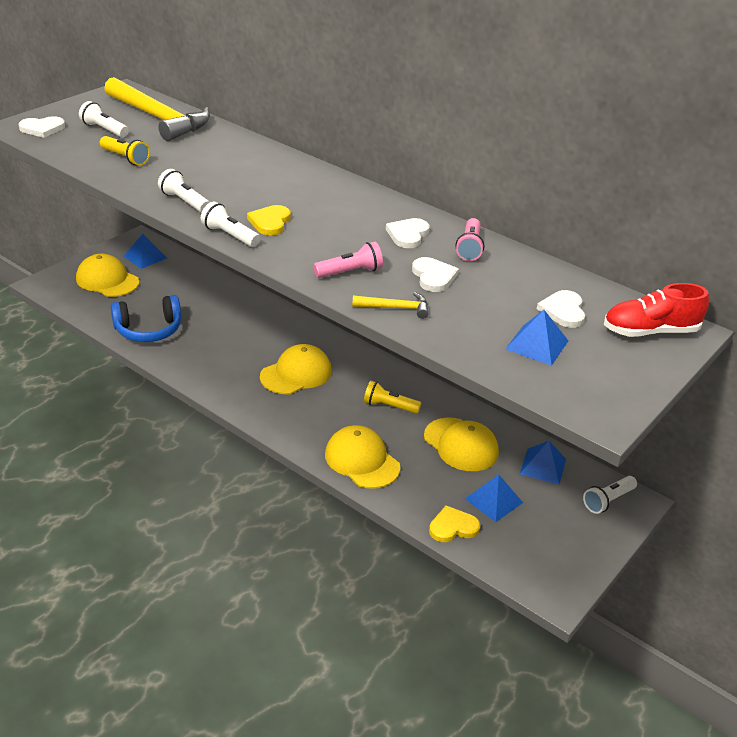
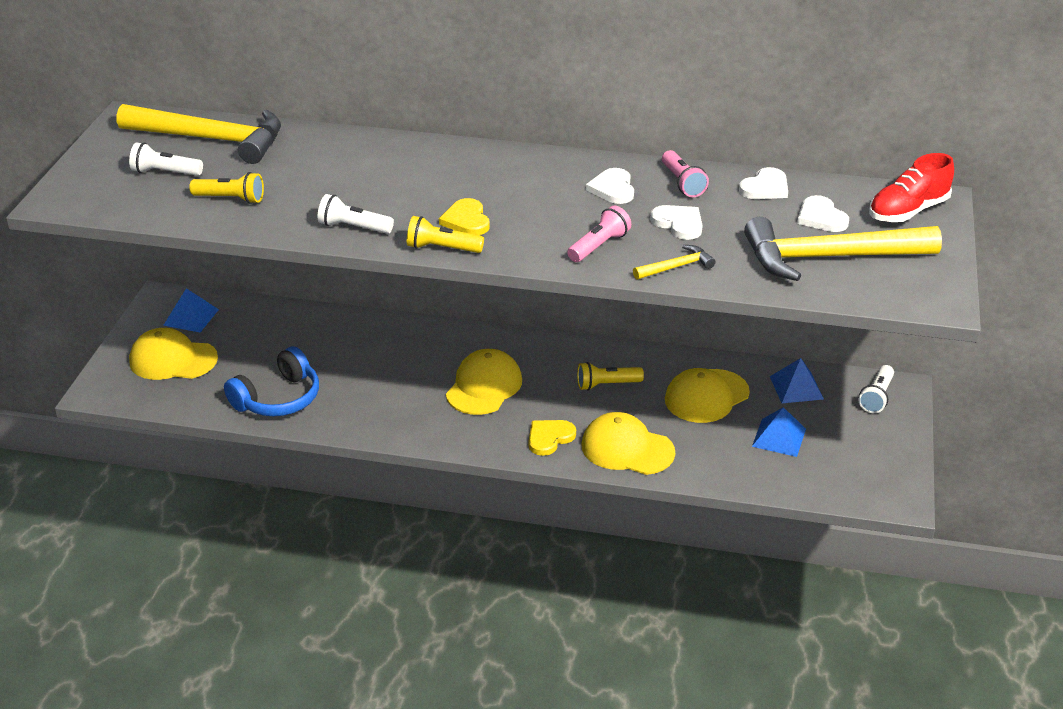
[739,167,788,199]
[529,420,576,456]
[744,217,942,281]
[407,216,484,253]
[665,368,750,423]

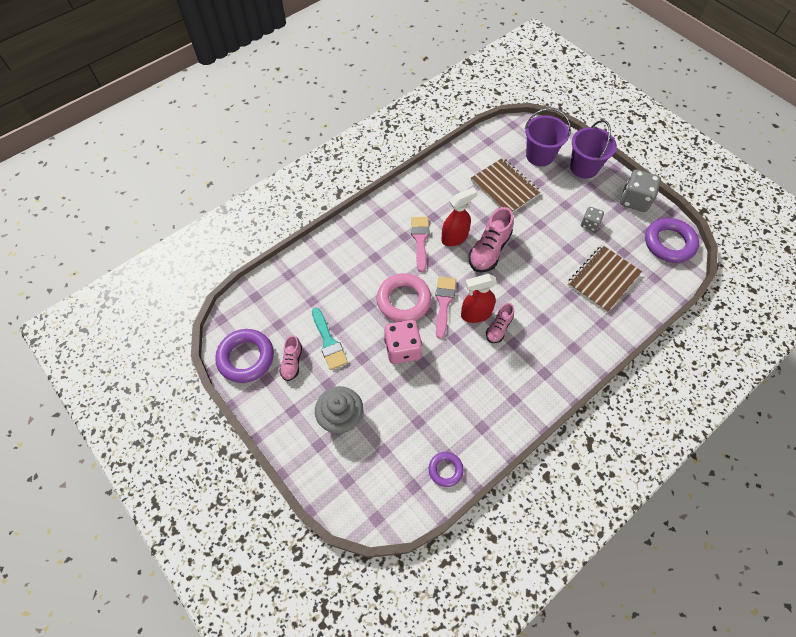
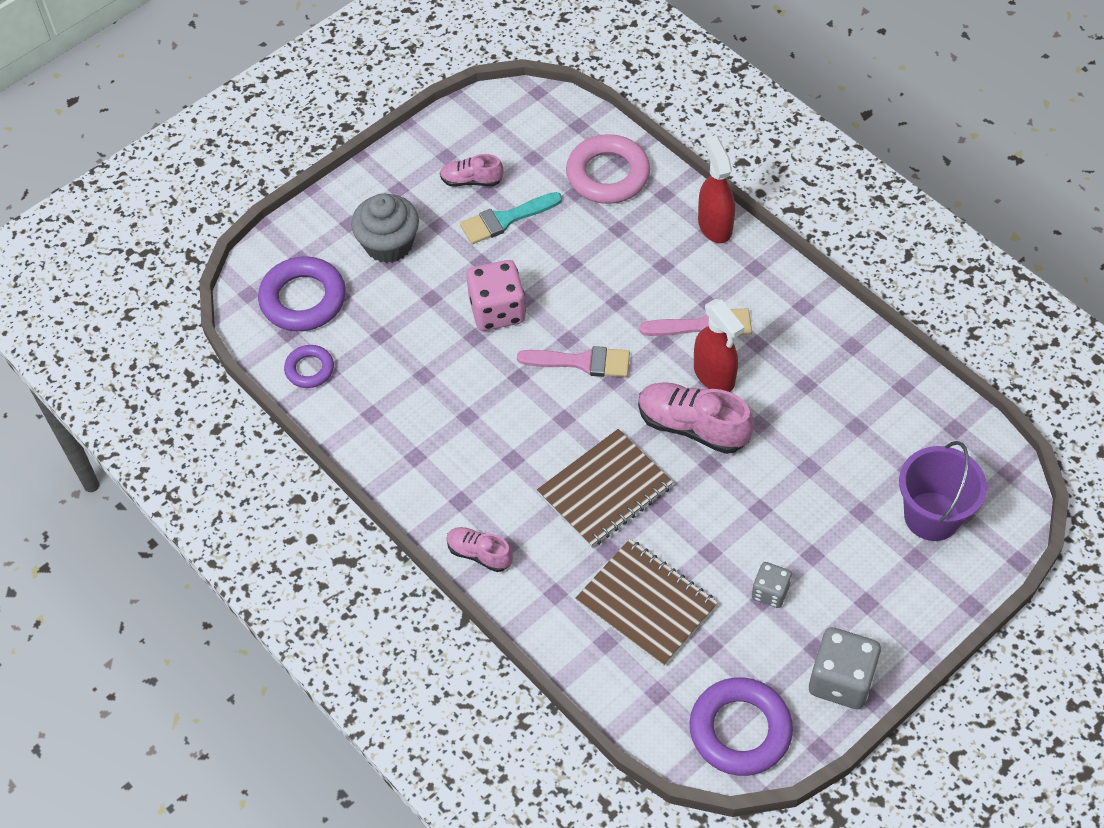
[570,120,617,179] (first image)
[258,256,346,331]
[566,134,650,204]
[698,135,735,243]
[537,429,673,548]
[446,527,513,572]

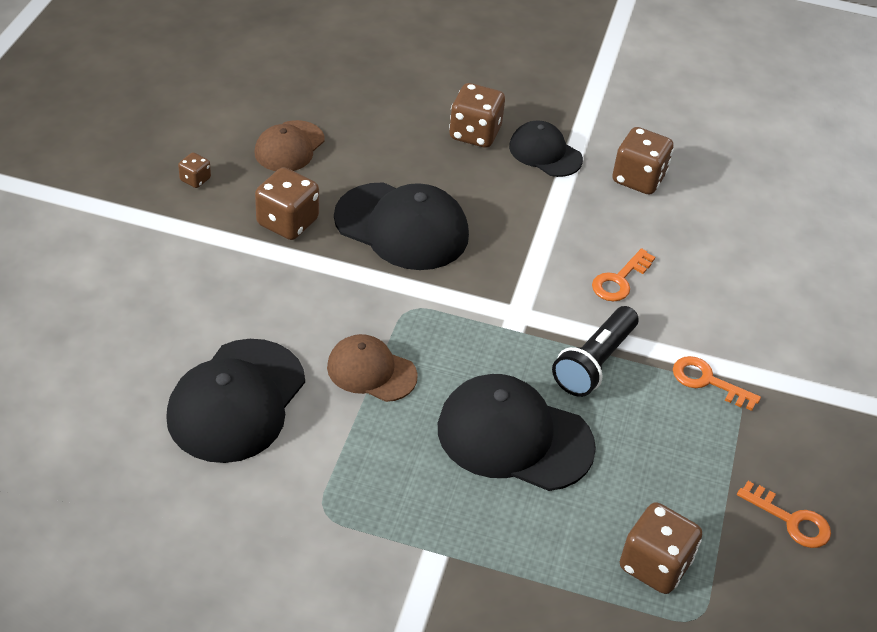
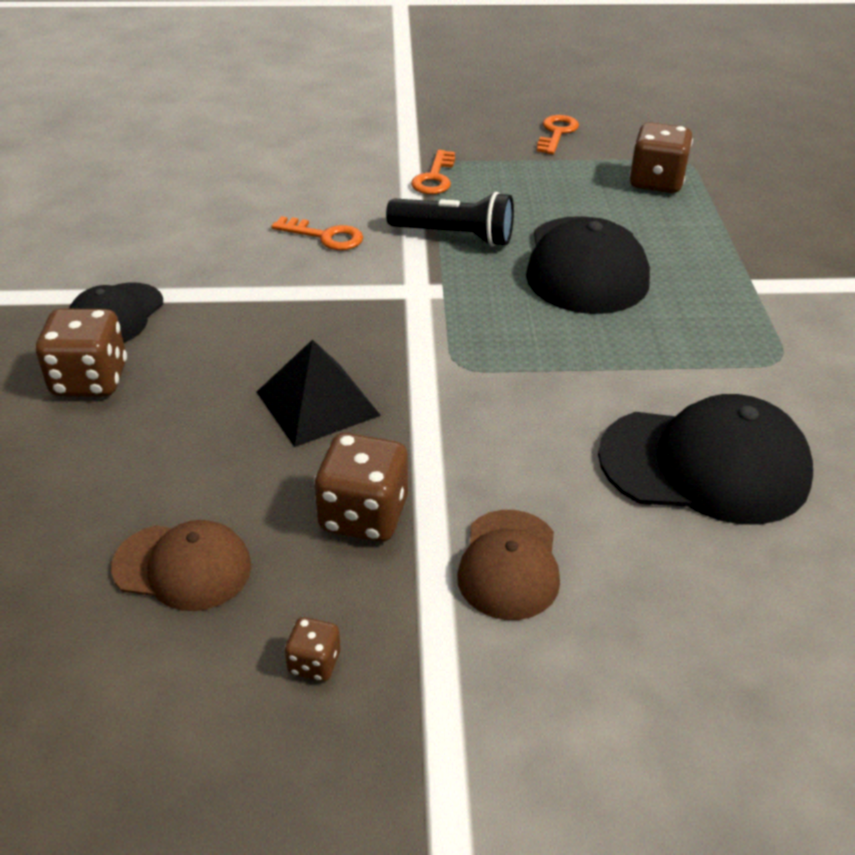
[612,127,674,195] (first image)
[457,510,560,620]
[257,339,381,447]

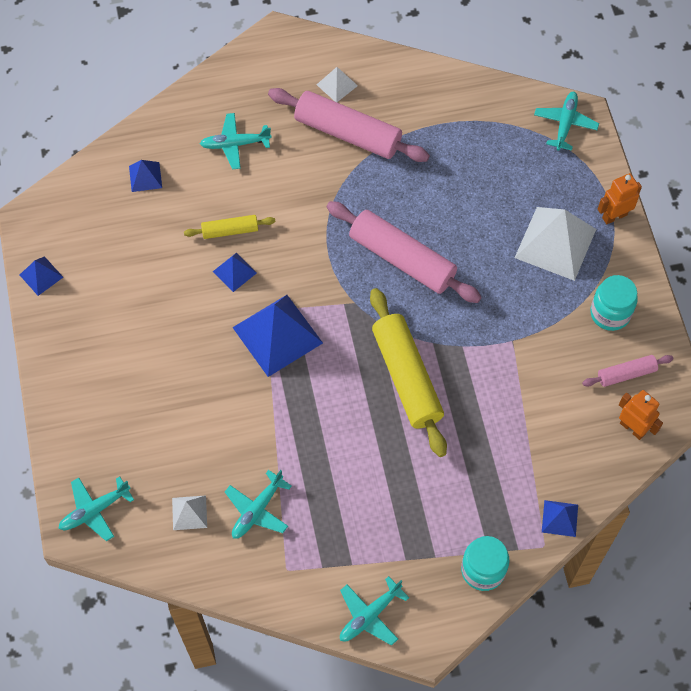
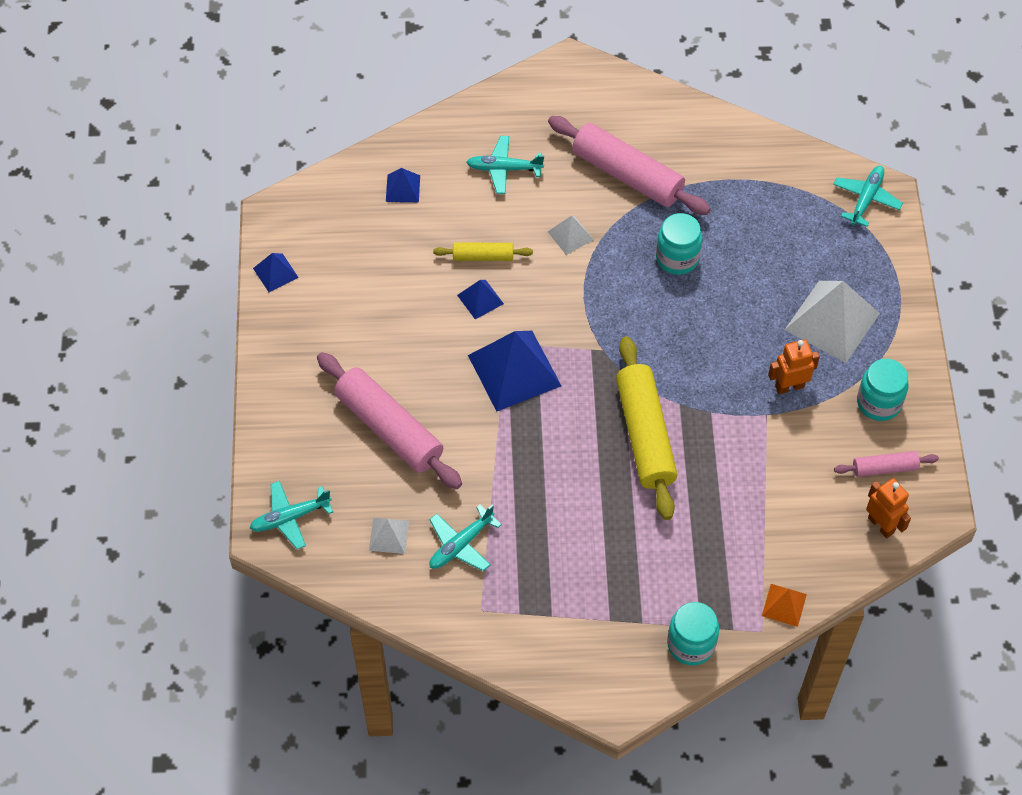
[340,576,409,646] (first image)
[656,213,702,275]
[548,215,594,255]
[317,352,462,489]
[768,339,820,394]
[762,584,807,627]

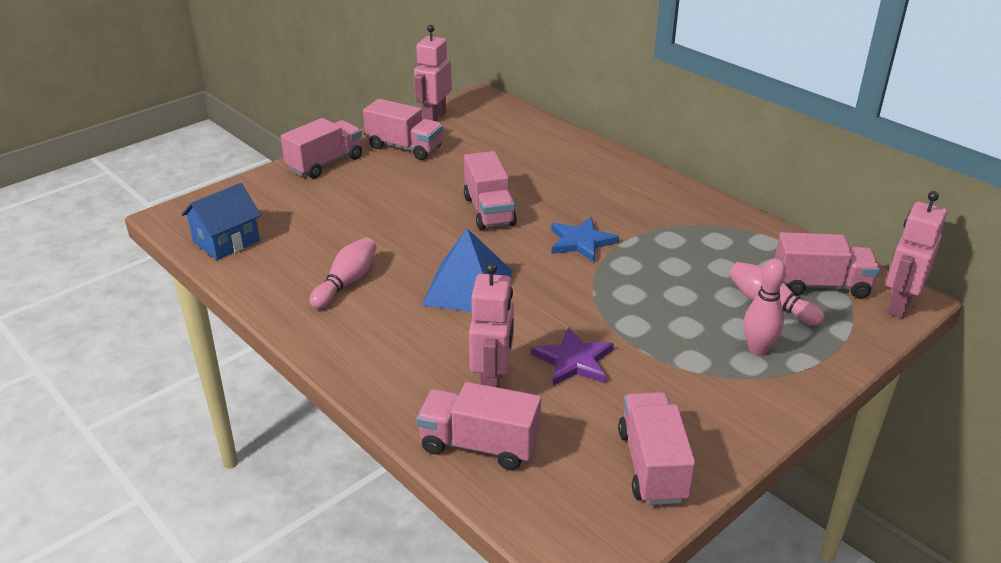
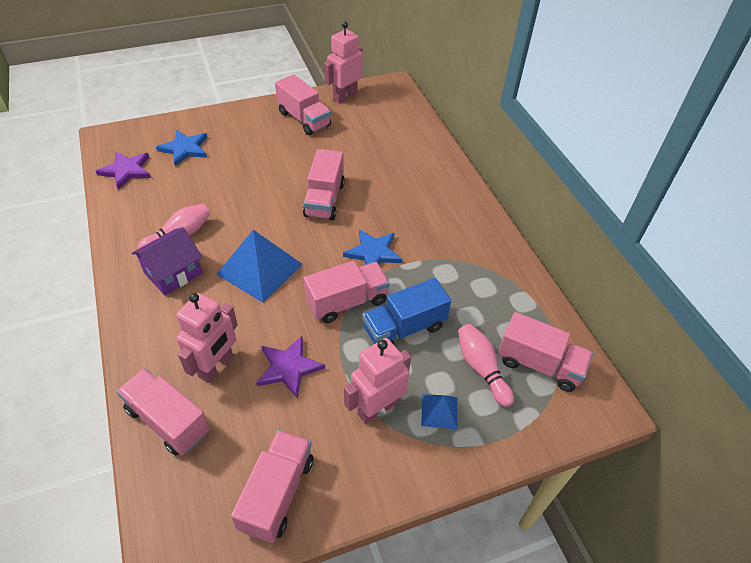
[132,227,202,296]
[156,130,207,166]
[363,278,451,345]
[304,261,390,323]
[344,338,411,424]
[96,152,151,190]
[421,394,457,429]

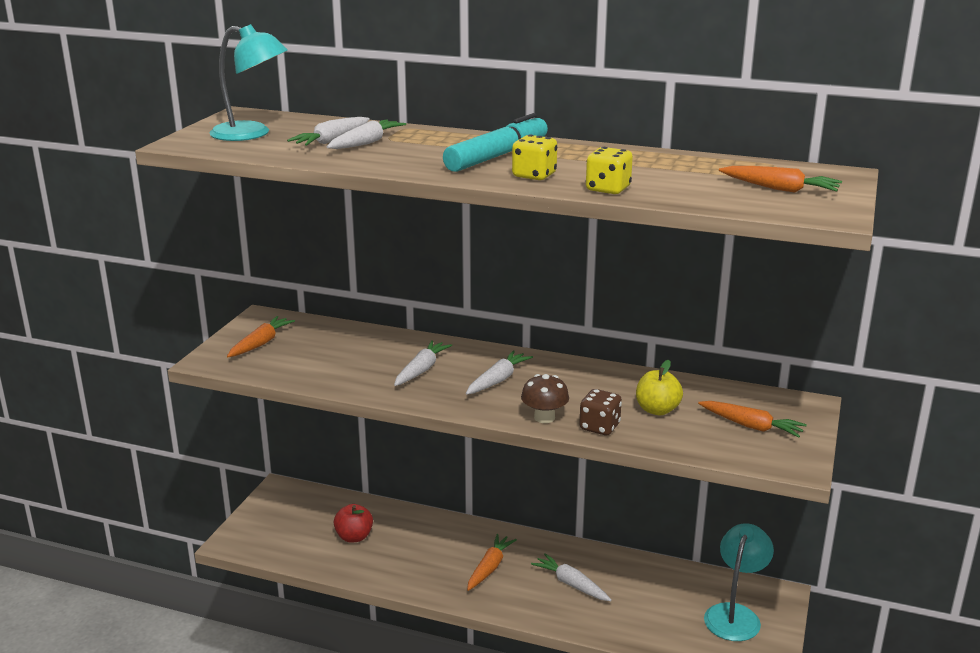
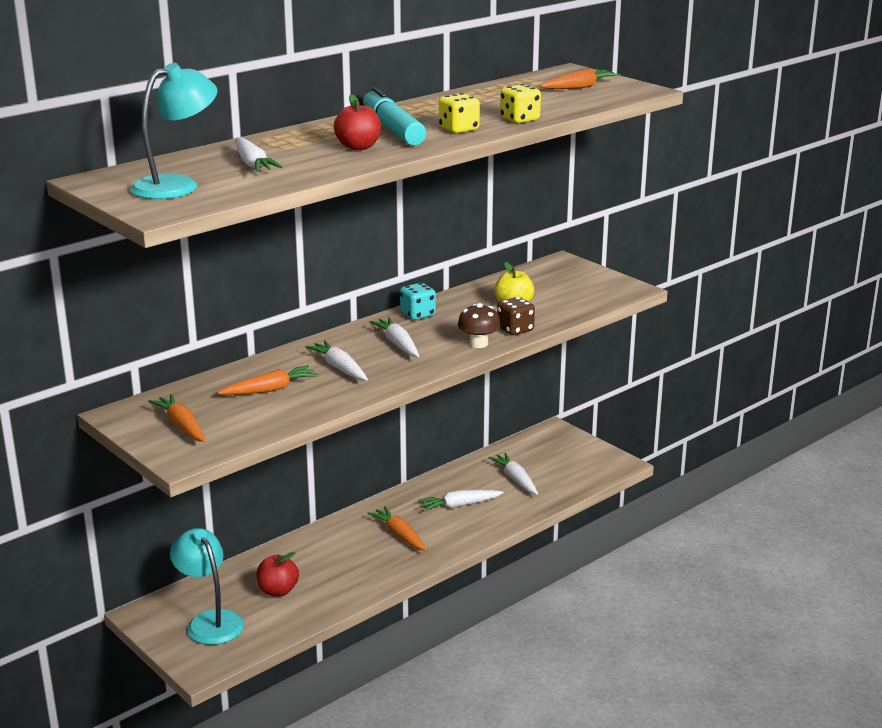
[334,94,381,150]
[400,283,436,320]
[488,453,538,495]
[218,365,318,395]
[170,528,244,645]

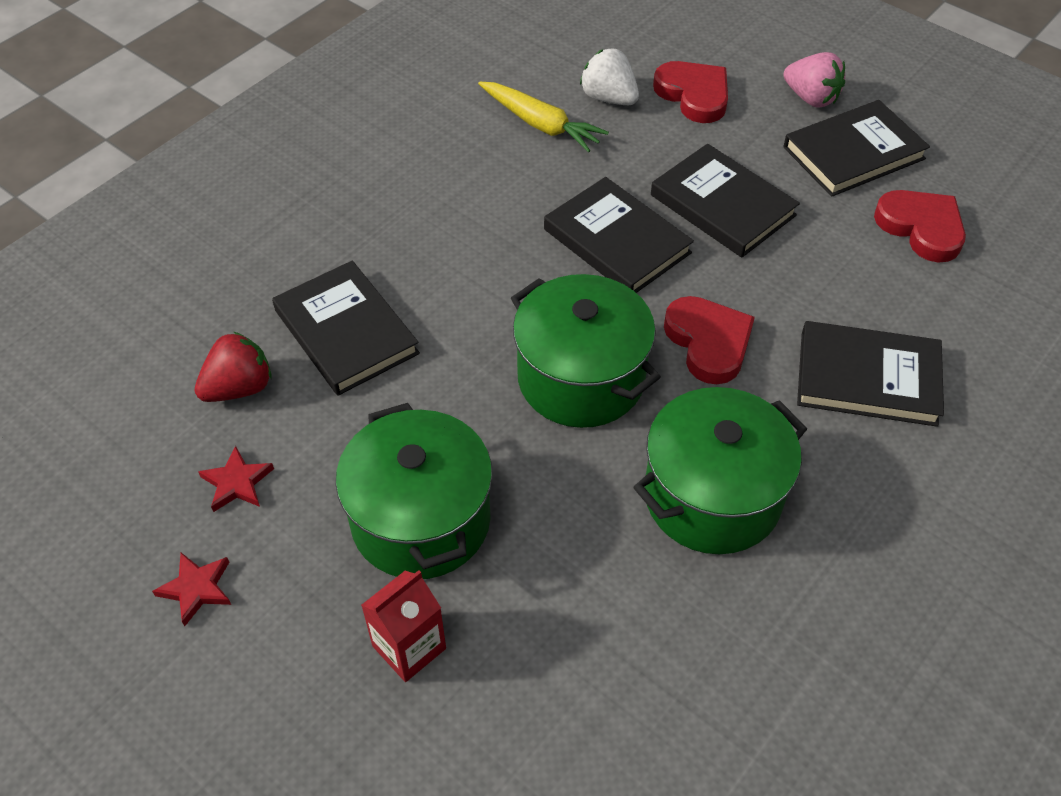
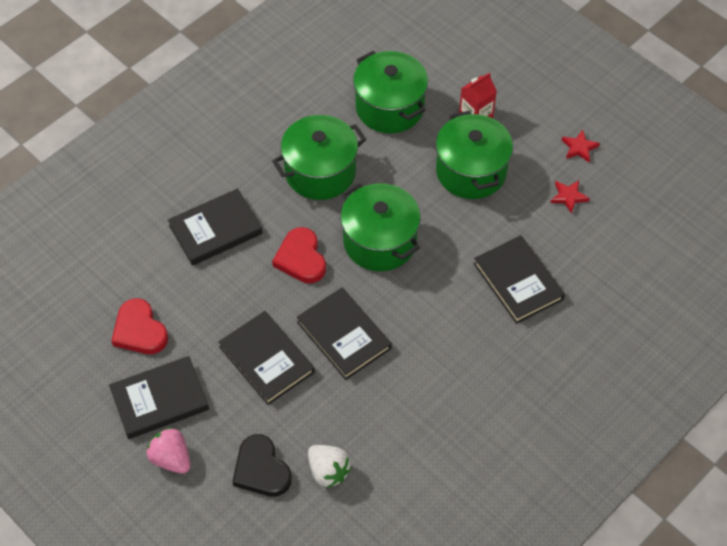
[195,332,271,402] (first image)
[478,82,609,152] (first image)
[353,51,428,133]
[232,434,292,497]
[168,188,263,266]

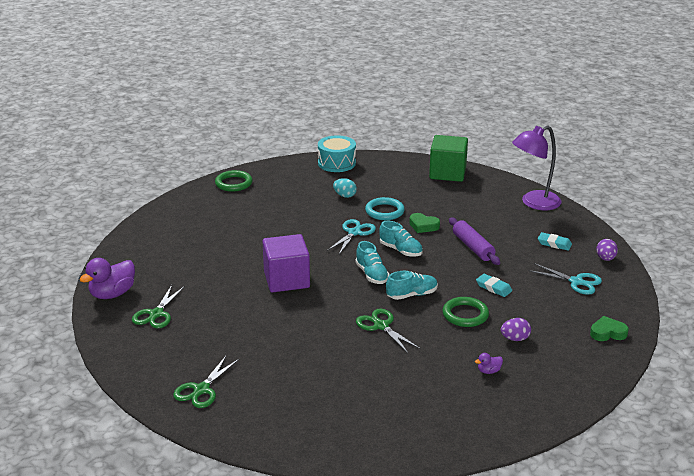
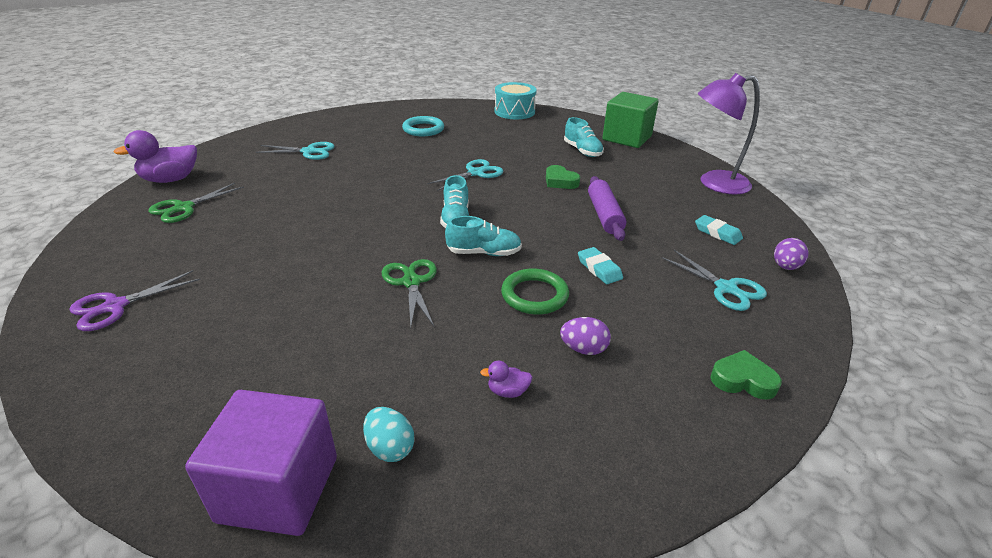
[215,170,252,192] (first image)
[256,142,335,160]
[185,390,337,536]
[363,407,415,462]
[402,116,444,136]
[564,117,604,157]
[69,270,200,331]

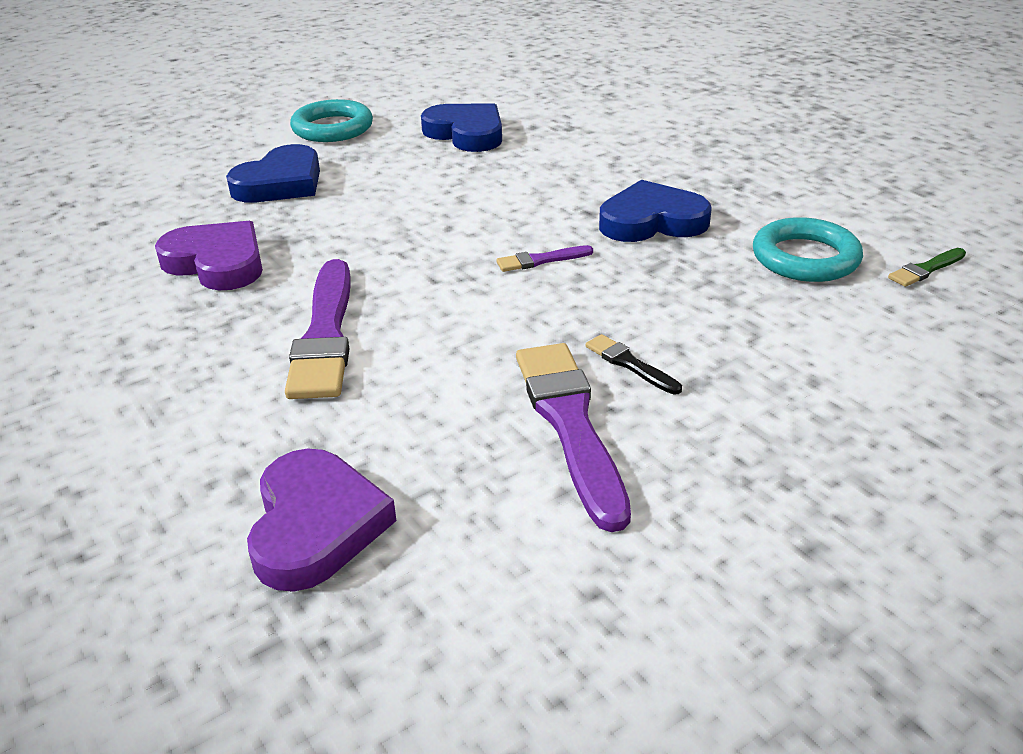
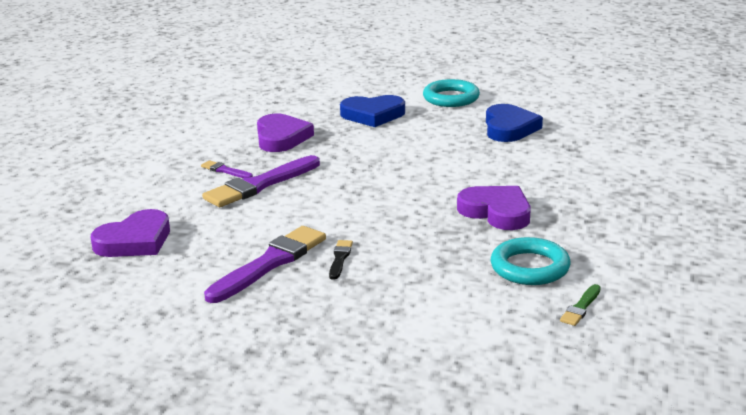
[201,160,253,178]
[457,186,531,230]
[560,284,601,326]

